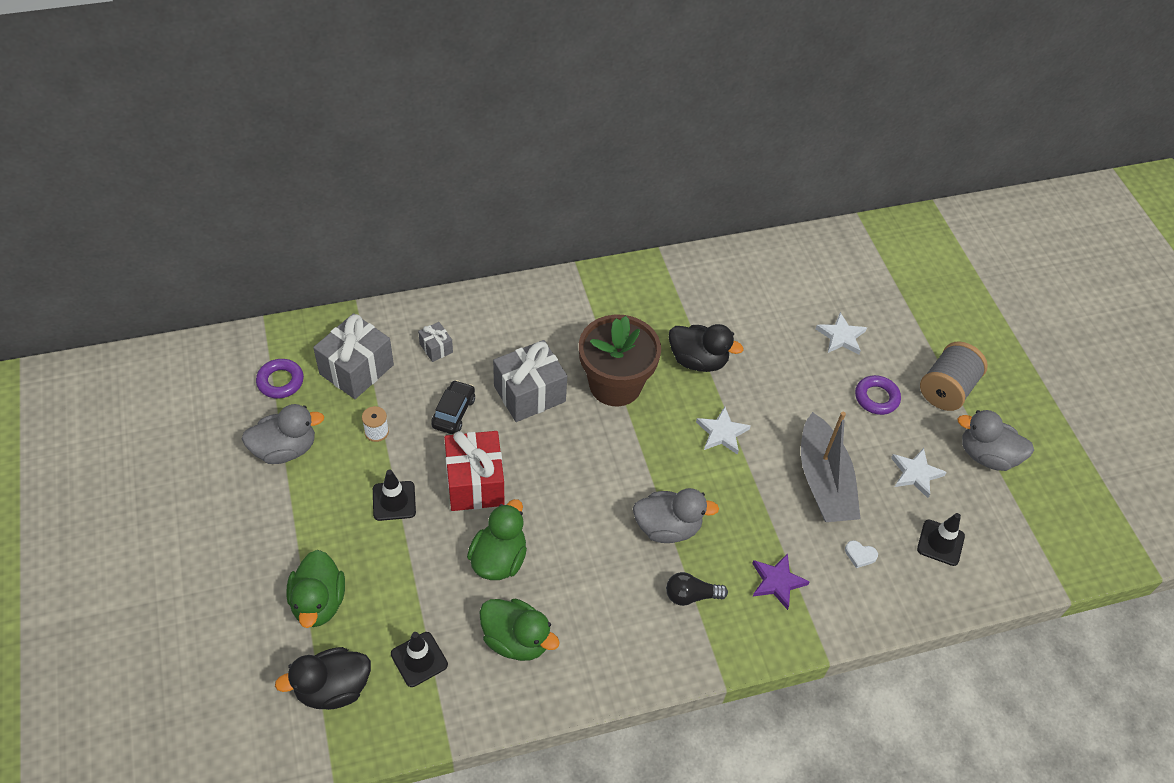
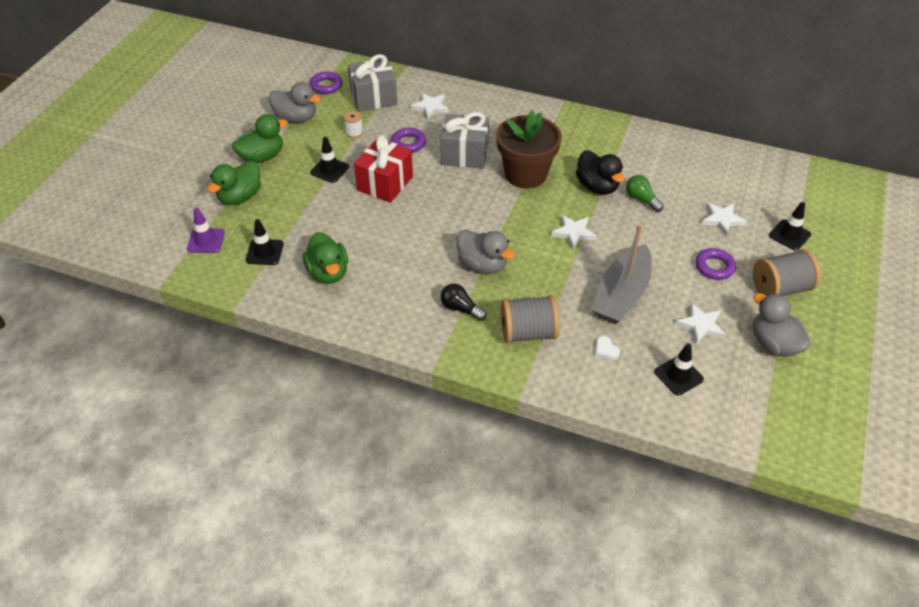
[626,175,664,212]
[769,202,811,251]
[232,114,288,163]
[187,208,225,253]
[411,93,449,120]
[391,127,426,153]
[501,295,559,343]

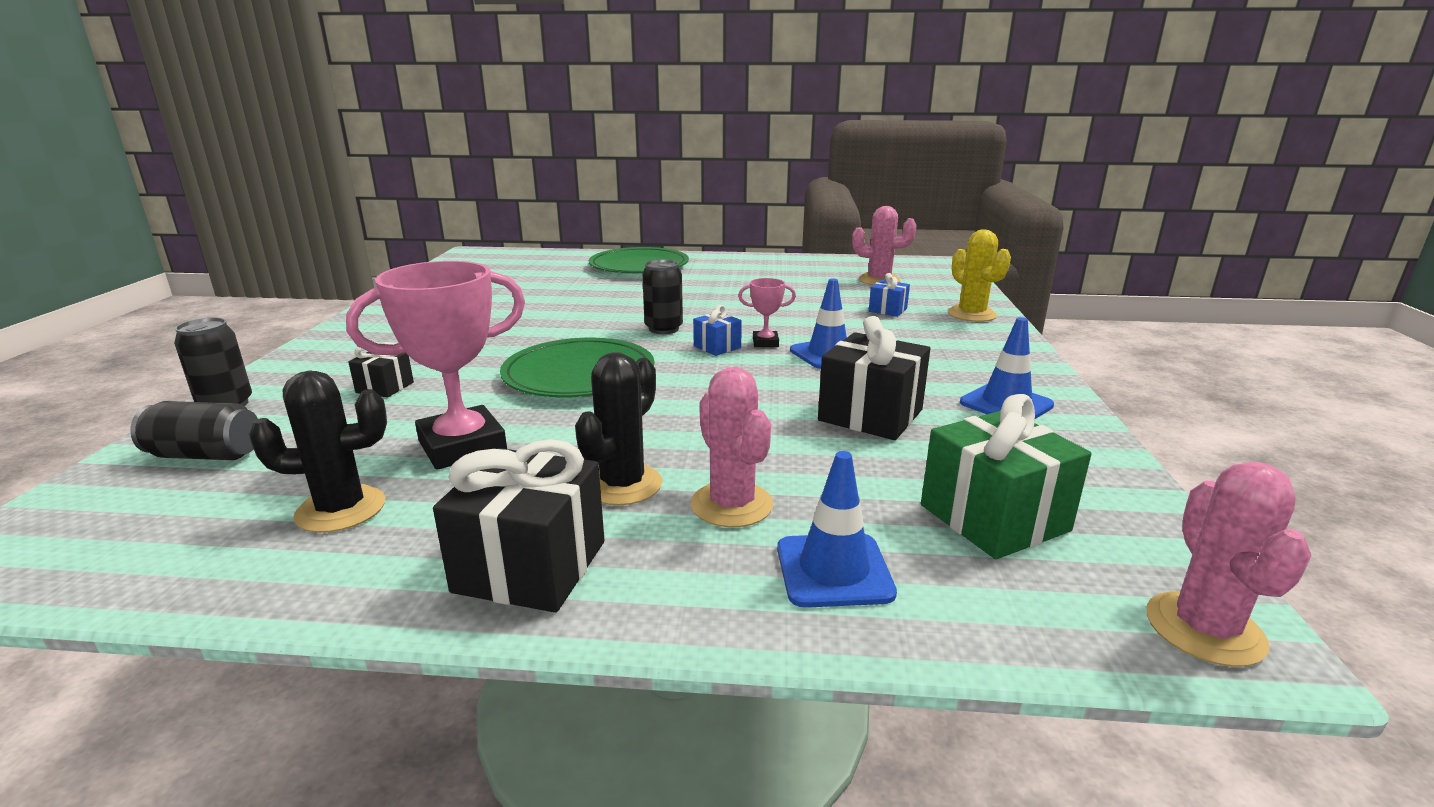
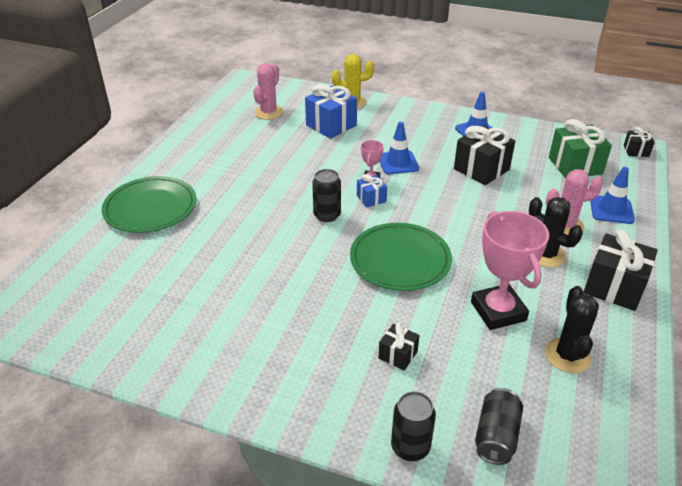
[624,127,655,157]
[305,84,357,139]

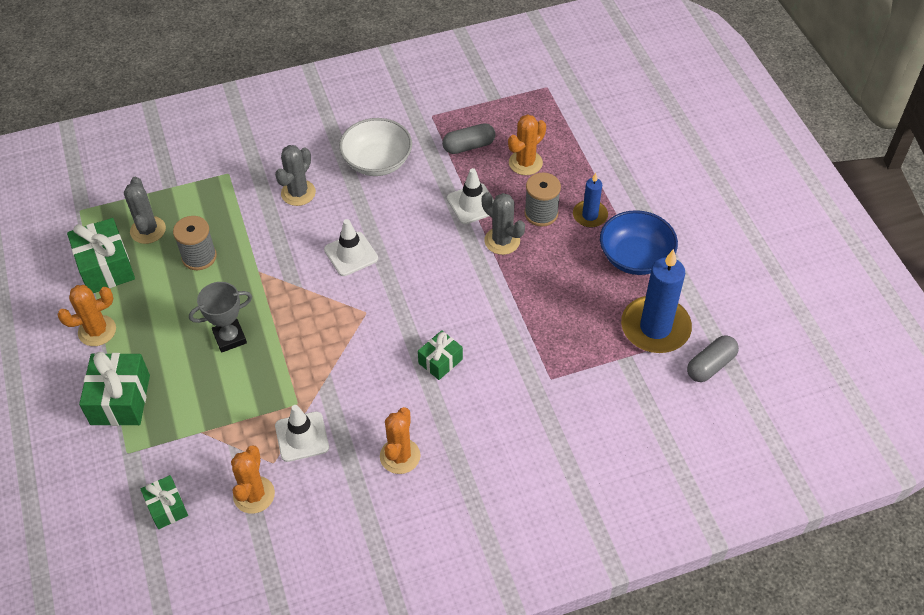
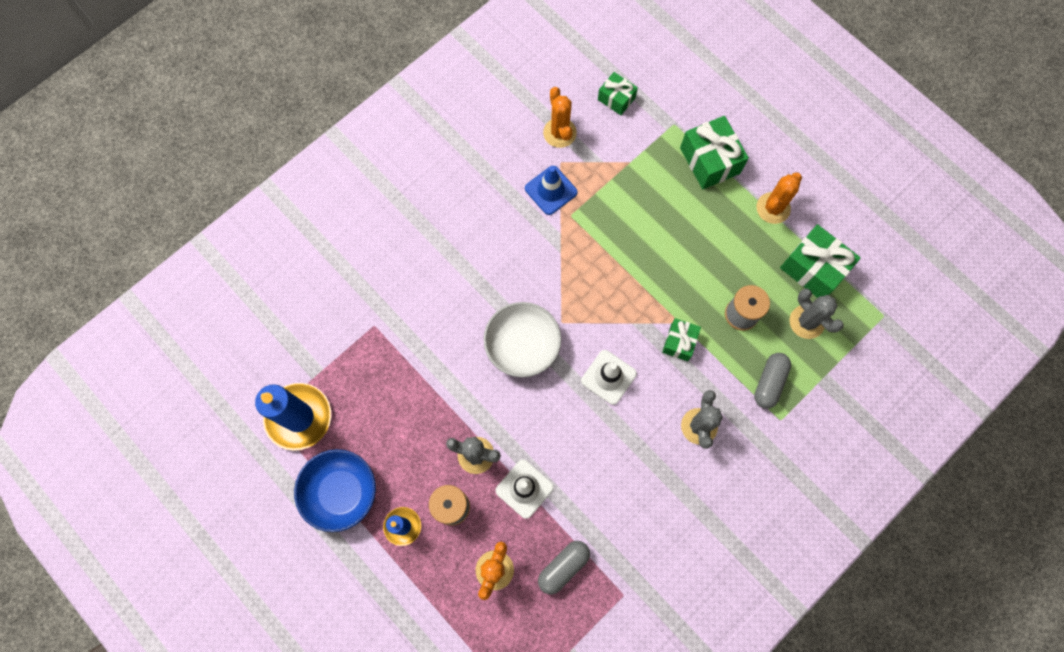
[189,282,252,353] (first image)
[380,407,421,474] (first image)
[484,302,561,377]
[662,318,701,361]
[754,353,791,409]
[525,166,577,215]

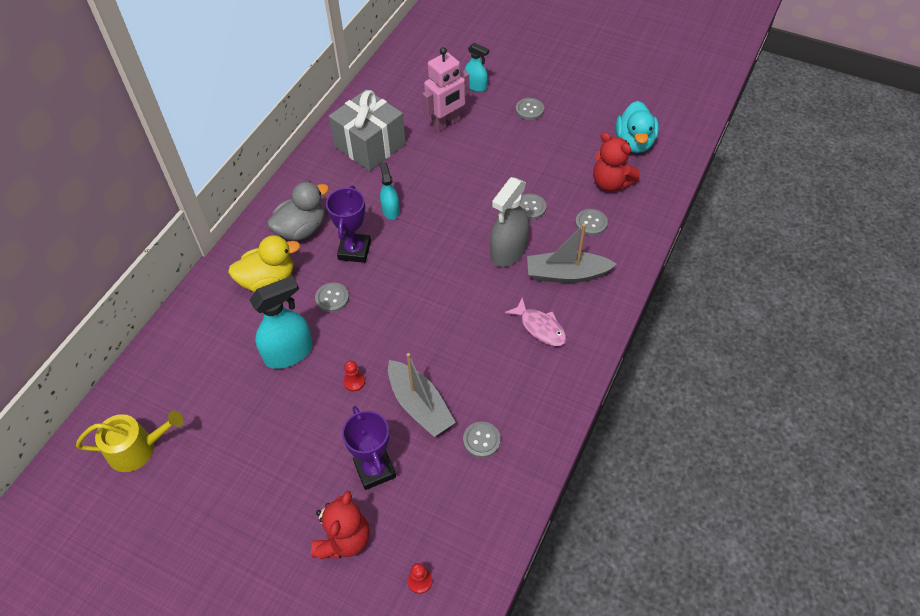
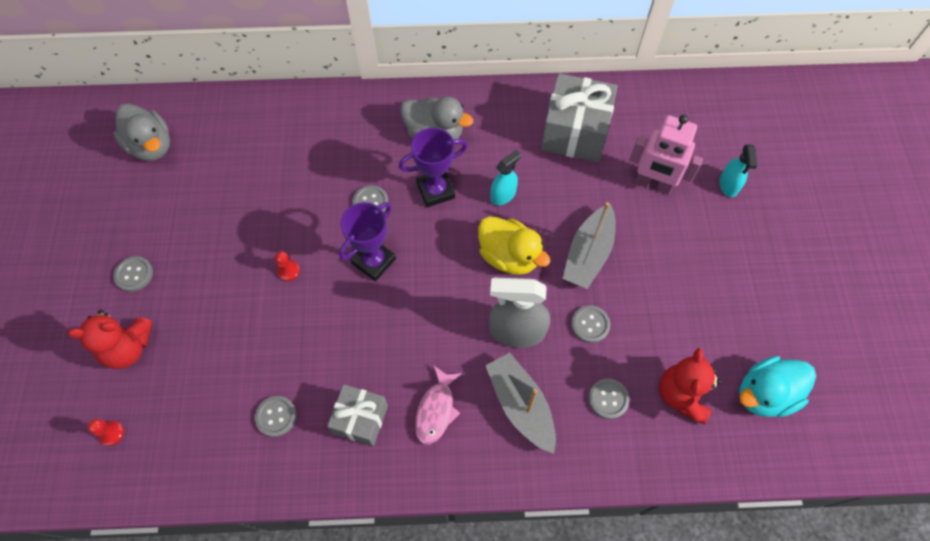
[249,276,313,369] (first image)
[327,384,388,447]
[478,216,551,275]
[339,202,396,281]
[562,202,616,289]
[113,256,153,292]
[113,103,170,161]

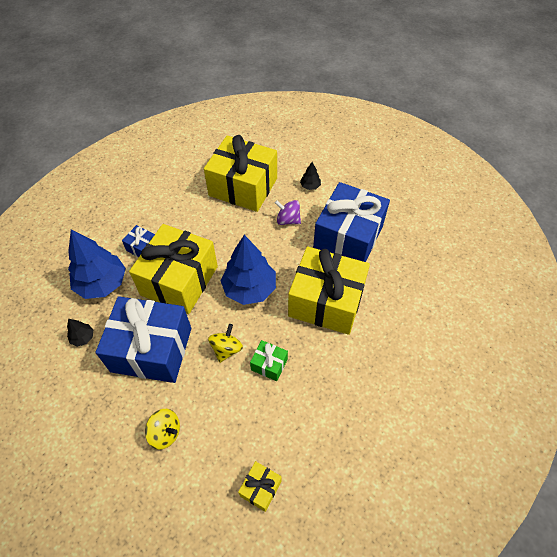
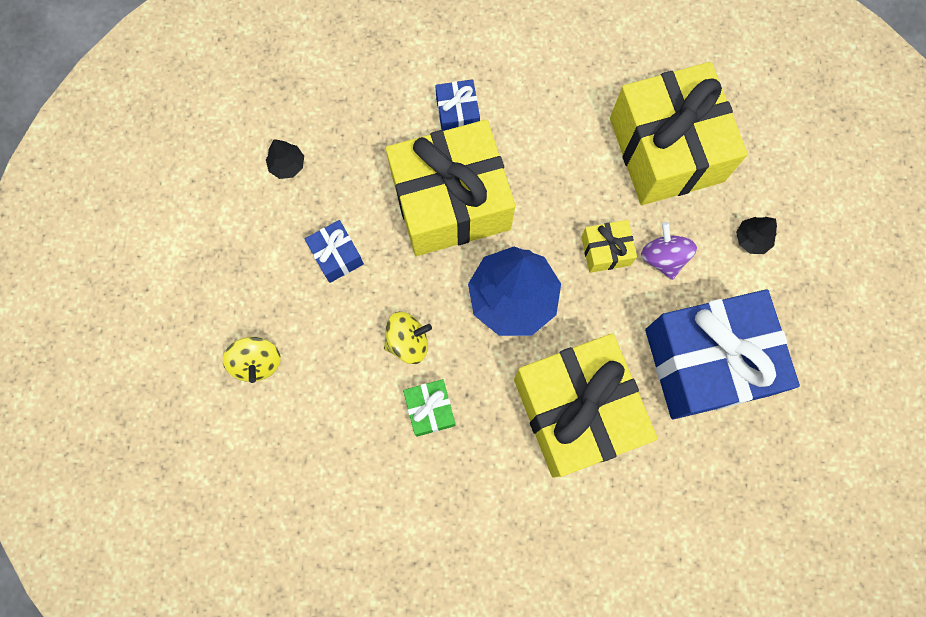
[68,229,126,299] (first image)
[581,220,637,273]
[305,220,364,283]

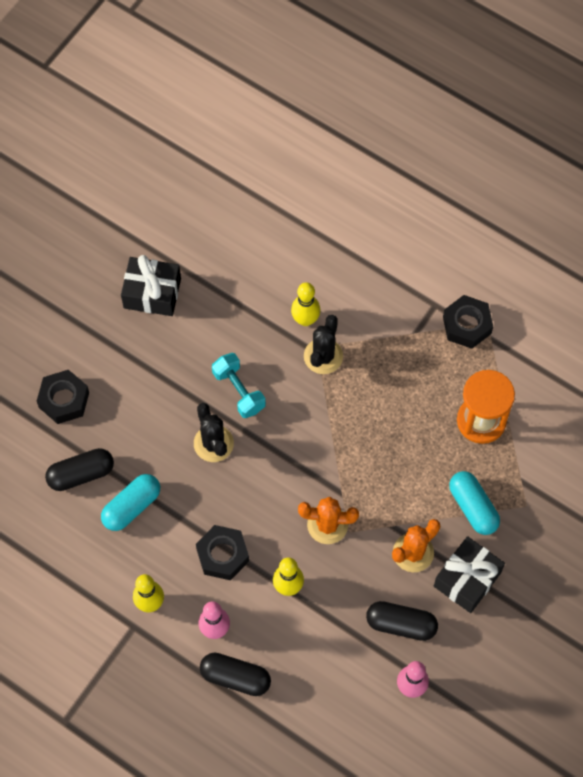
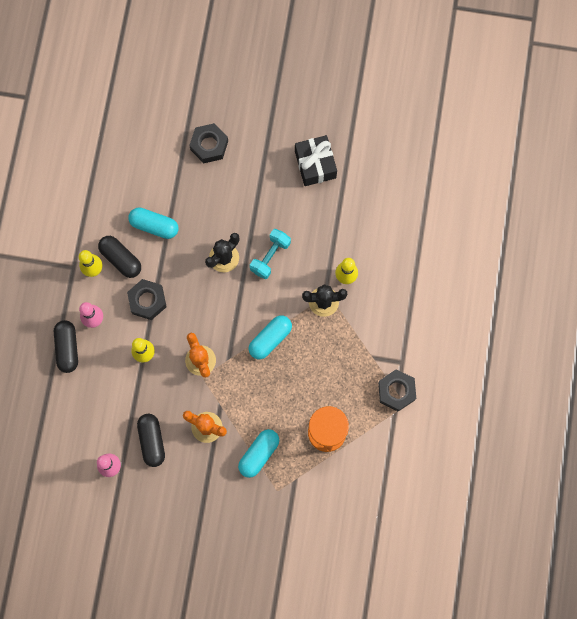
[434,536,505,613] (first image)
[249,315,292,359]
[98,236,141,278]

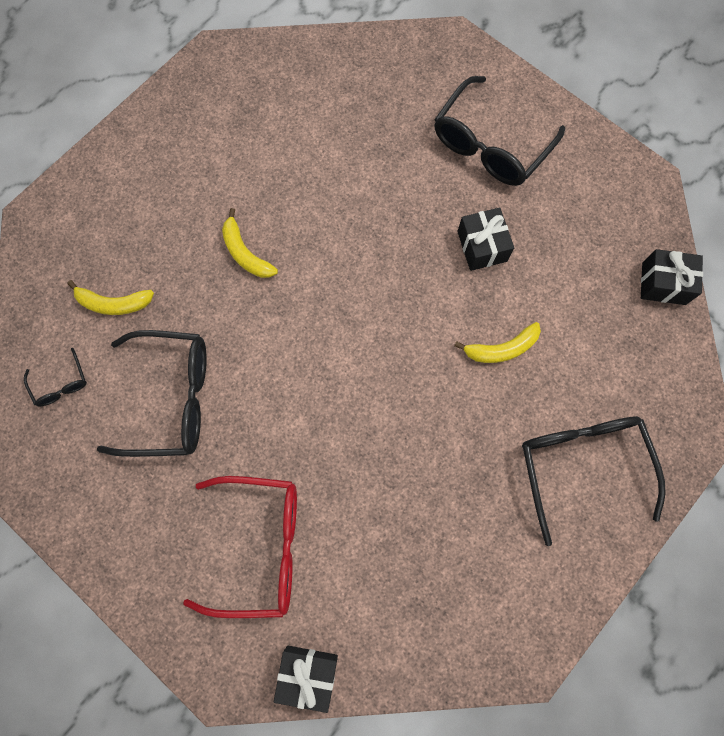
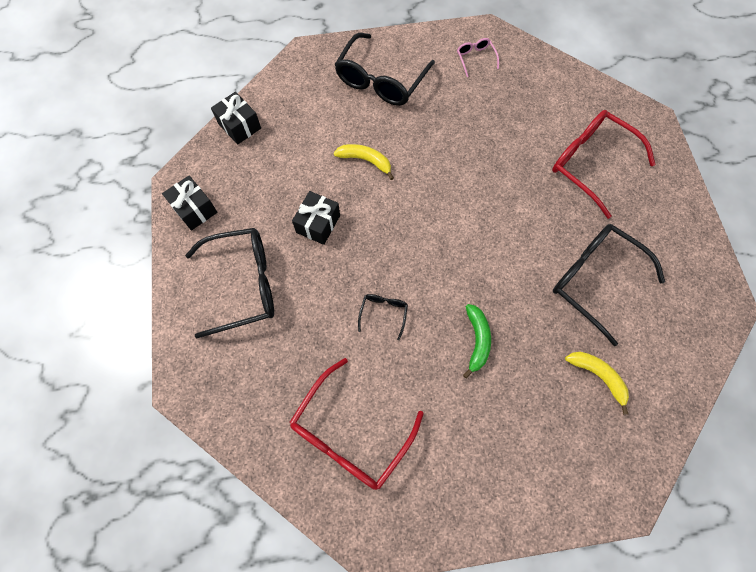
[289,358,424,490]
[457,38,499,77]
[358,294,408,340]
[162,175,218,231]
[463,304,491,379]

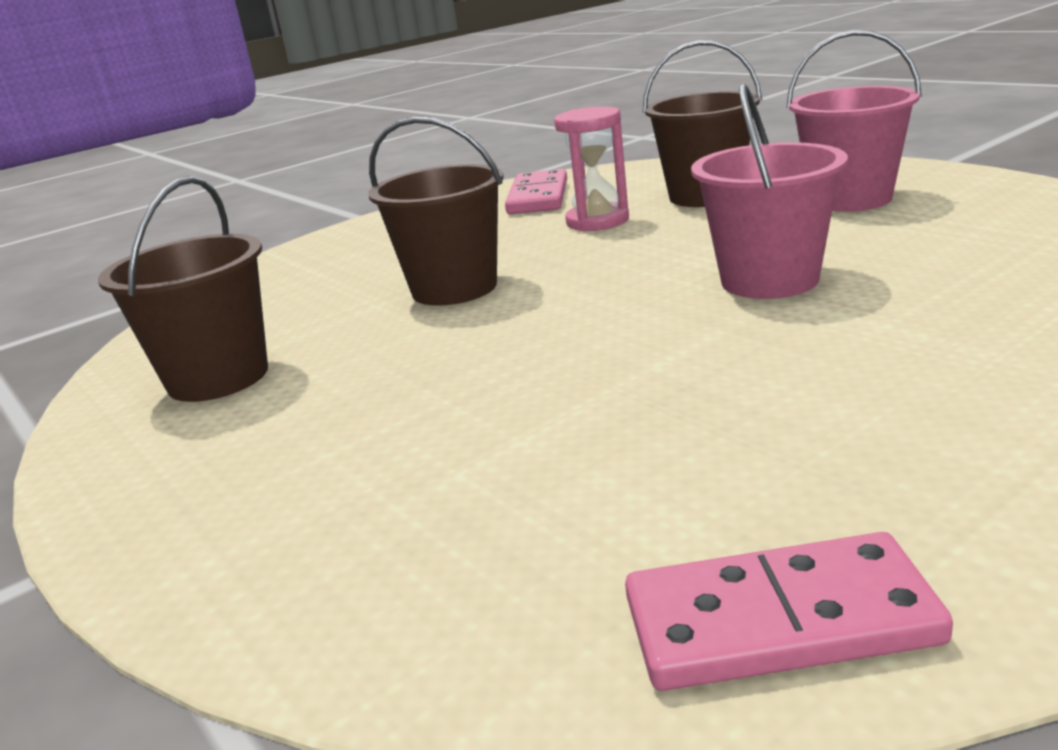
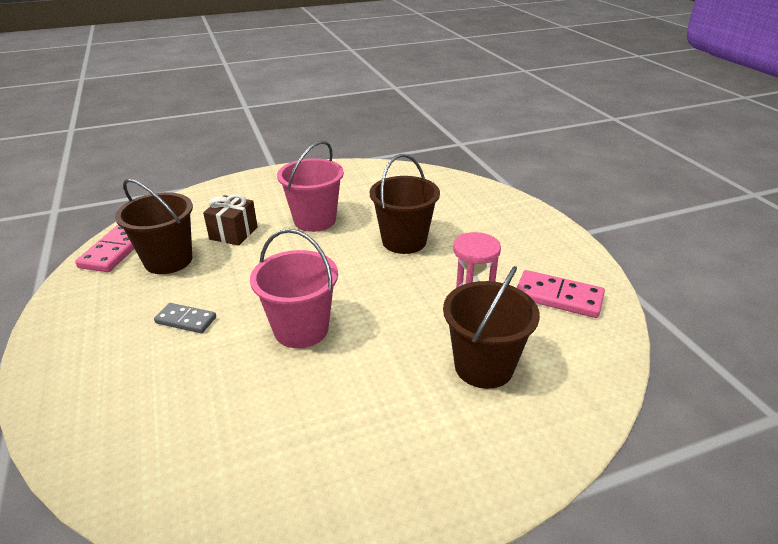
[154,303,216,333]
[203,194,258,246]
[115,179,193,274]
[277,141,344,232]

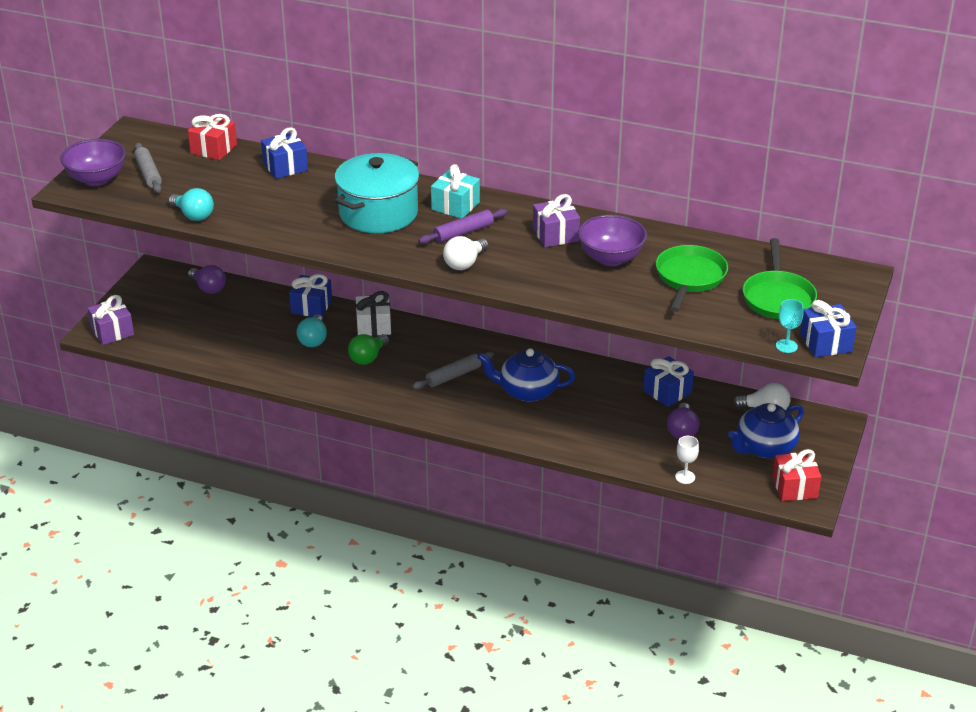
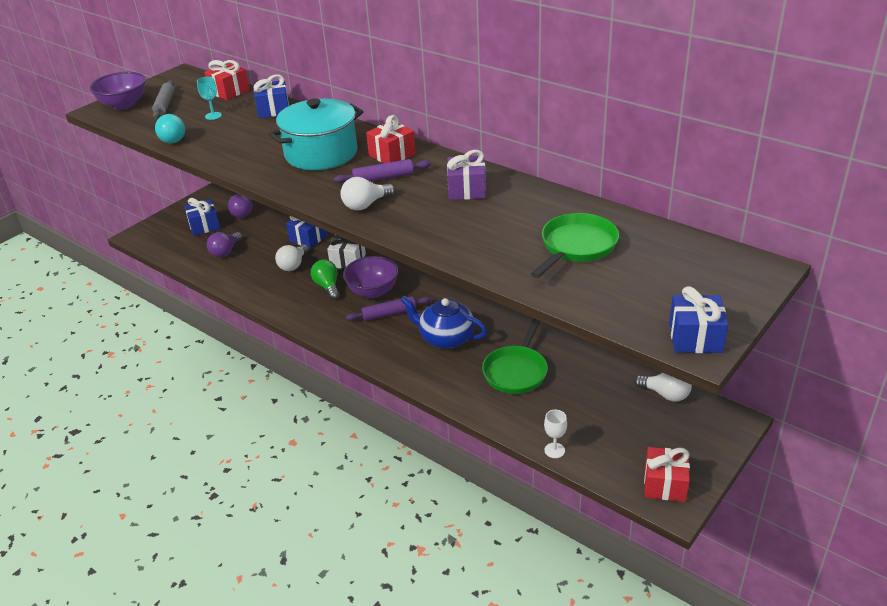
[88,295,134,345] (first image)
[728,403,804,458] (first image)
[343,256,399,298]
[184,198,220,236]
[207,232,242,257]
[482,318,548,394]
[197,77,222,120]
[275,244,309,271]
[346,296,431,321]
[366,115,416,163]
[311,259,339,300]

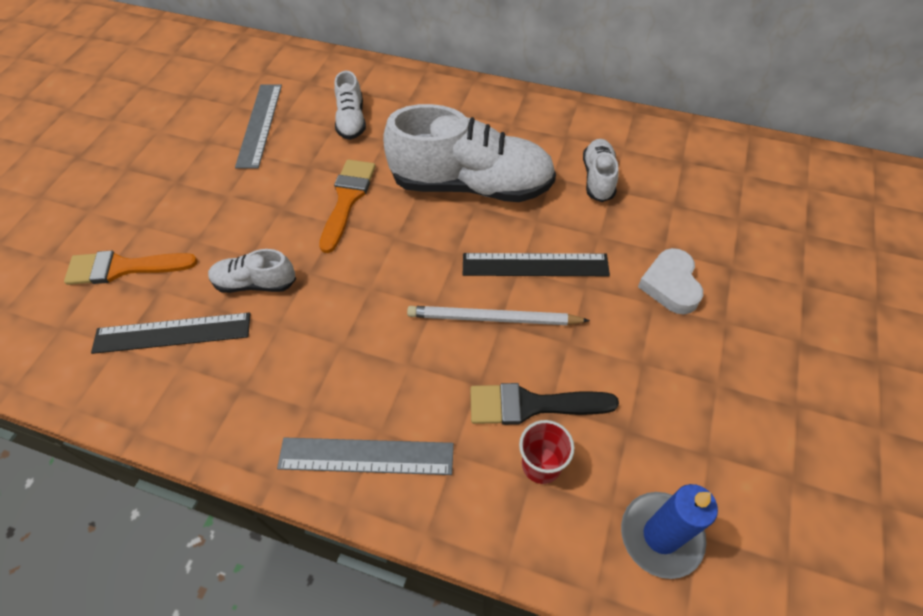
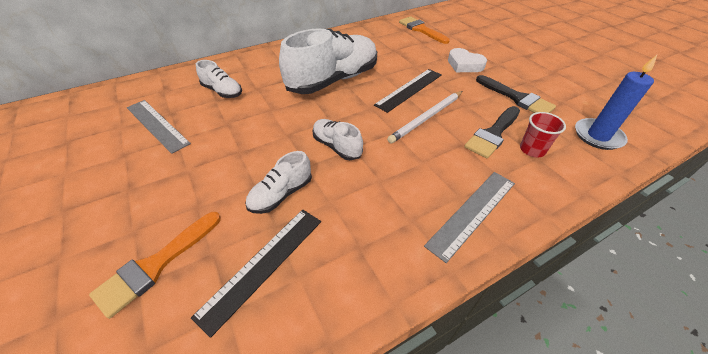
[476,75,556,113]
[399,17,450,44]
[312,119,363,160]

